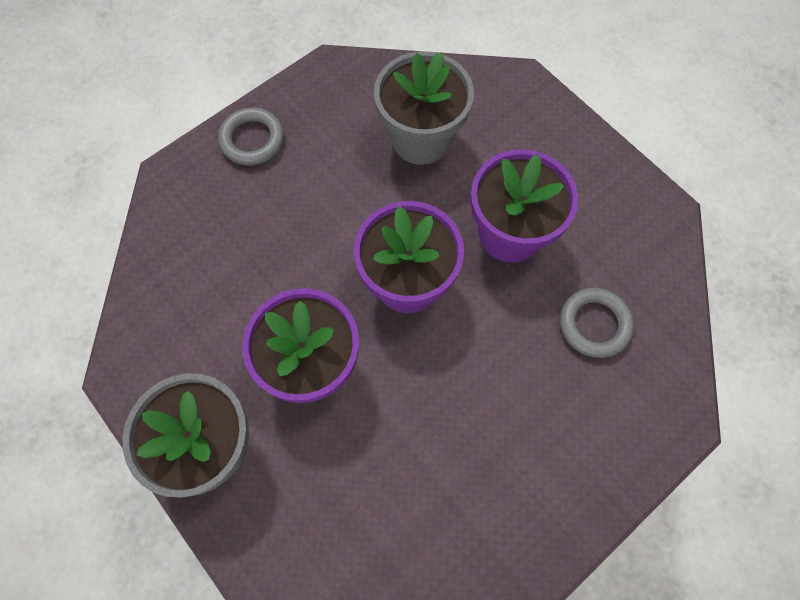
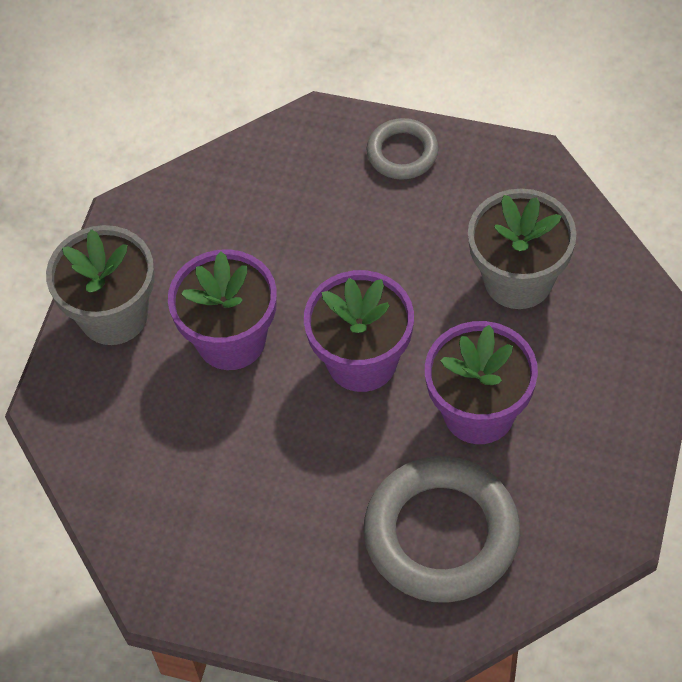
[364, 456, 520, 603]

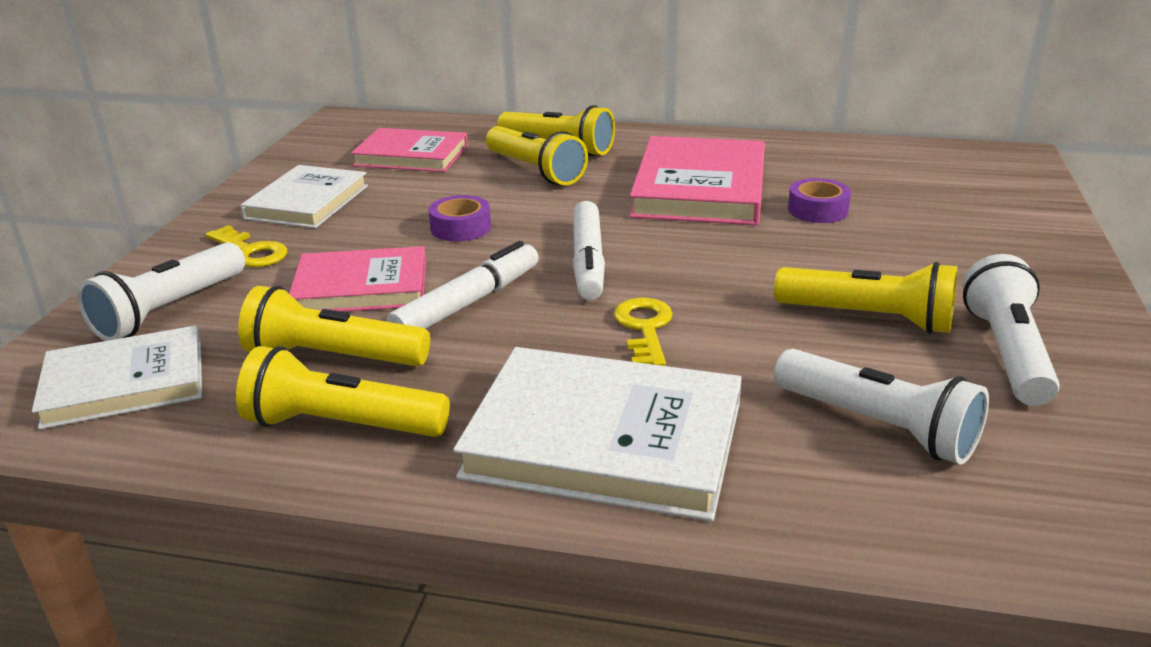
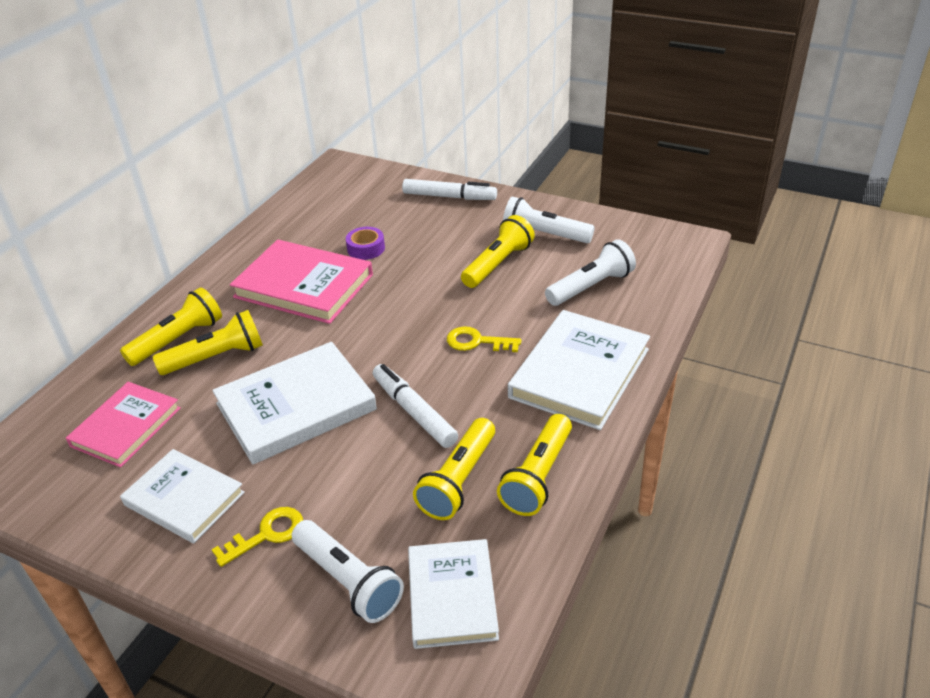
[212, 342, 377, 464]
[402, 179, 497, 200]
[289, 246, 426, 312] (first image)

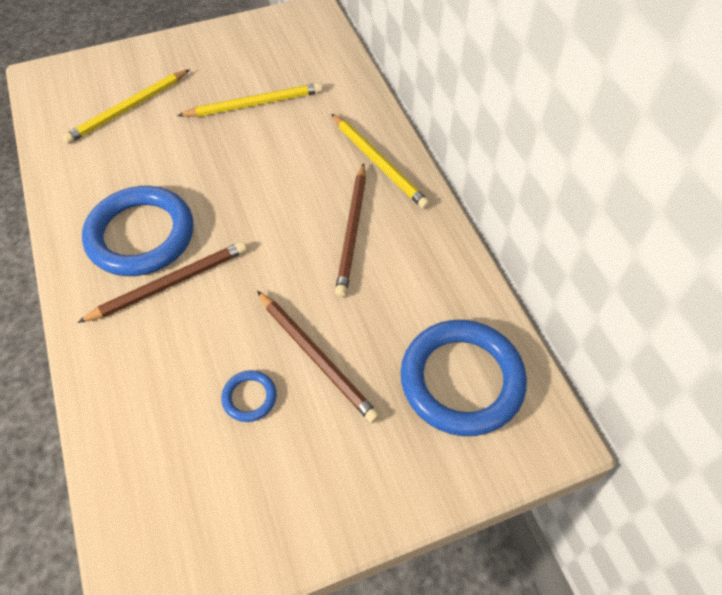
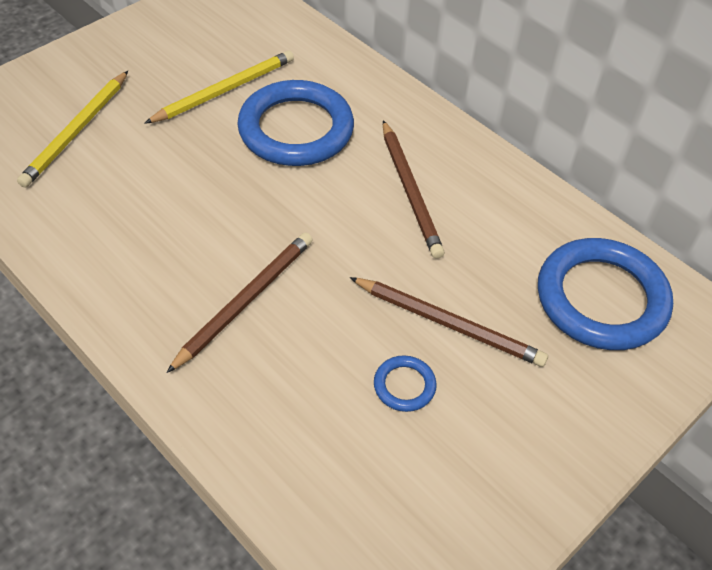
[331, 113, 430, 209] (first image)
[237, 80, 354, 166]

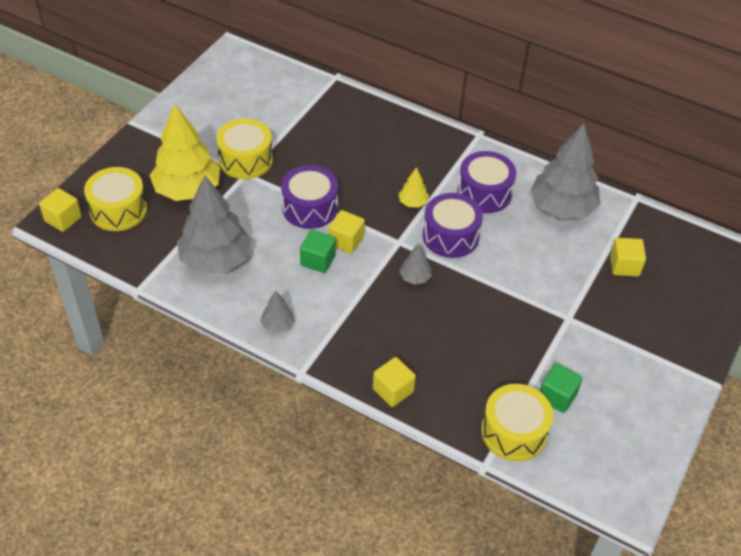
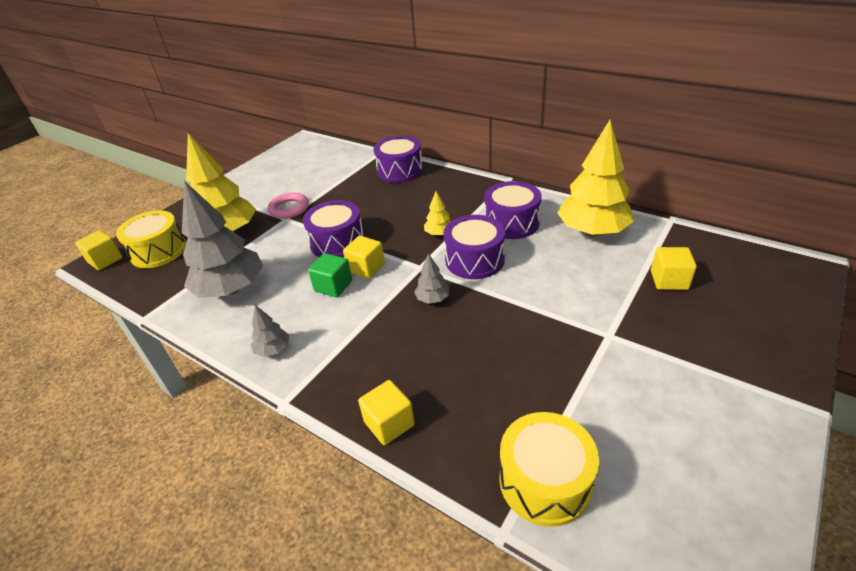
[268, 192, 309, 219]
[557, 120, 634, 236]
[540, 363, 583, 413] (first image)
[374, 136, 423, 183]

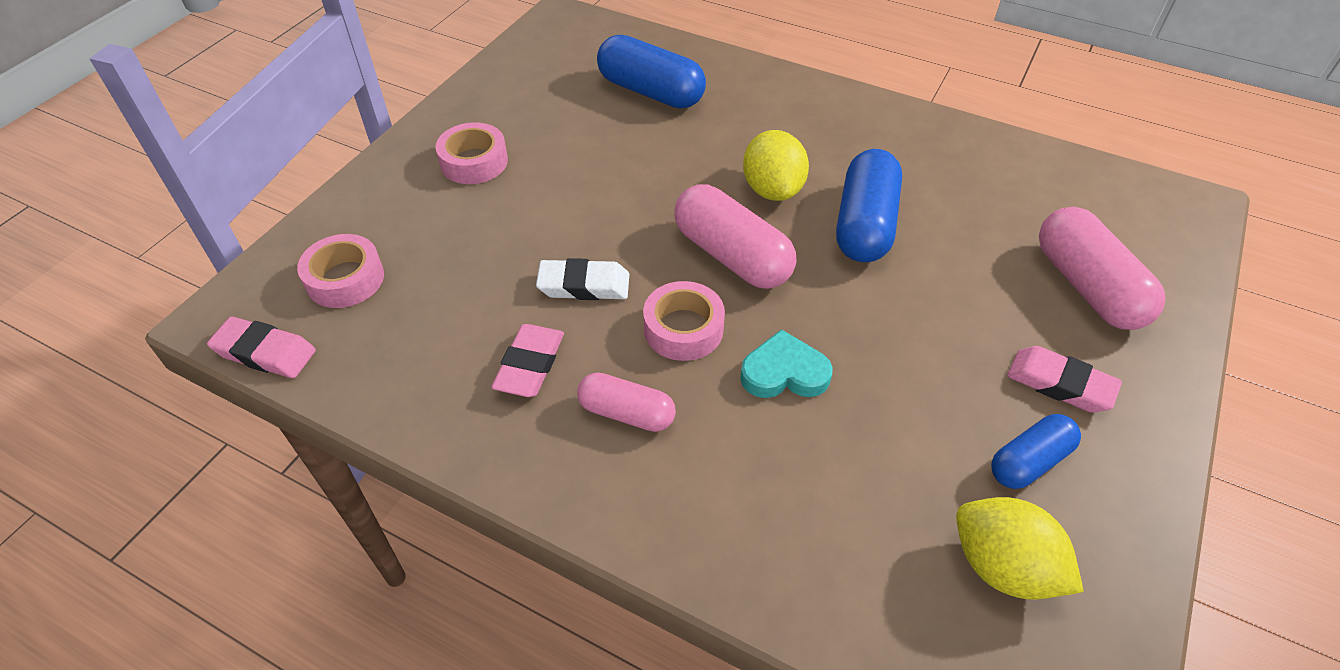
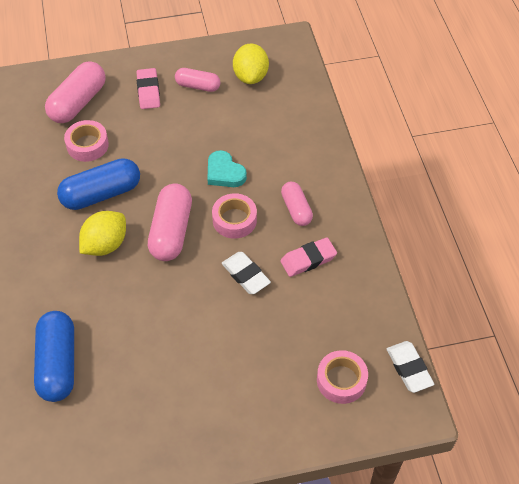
[64, 120, 109, 162]
[387, 341, 434, 393]
[175, 68, 220, 92]

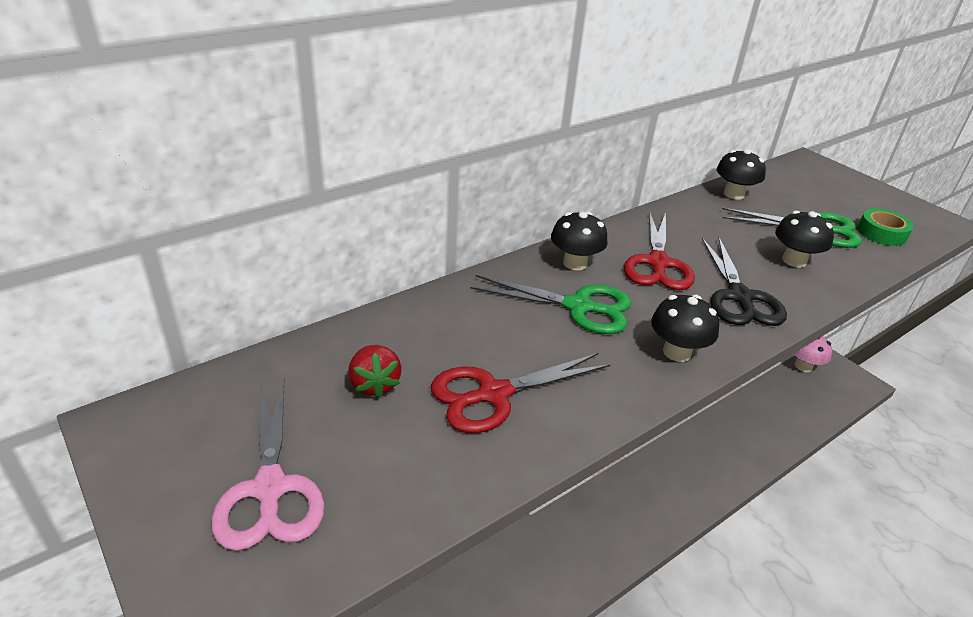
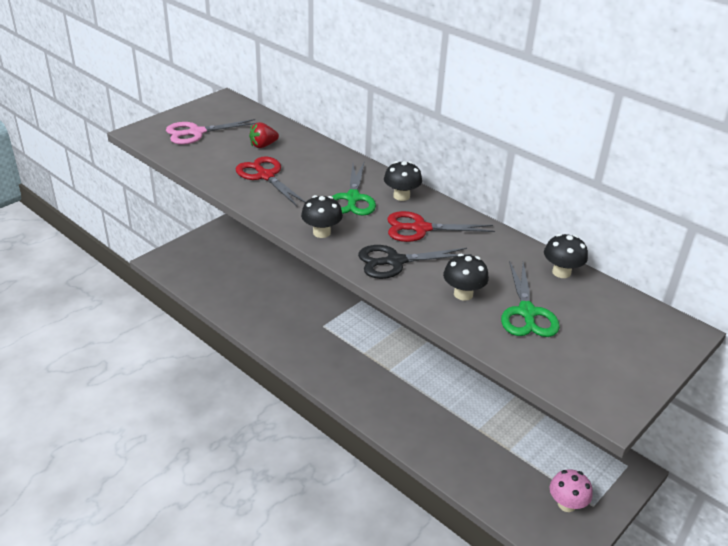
[858, 208, 914, 246] (first image)

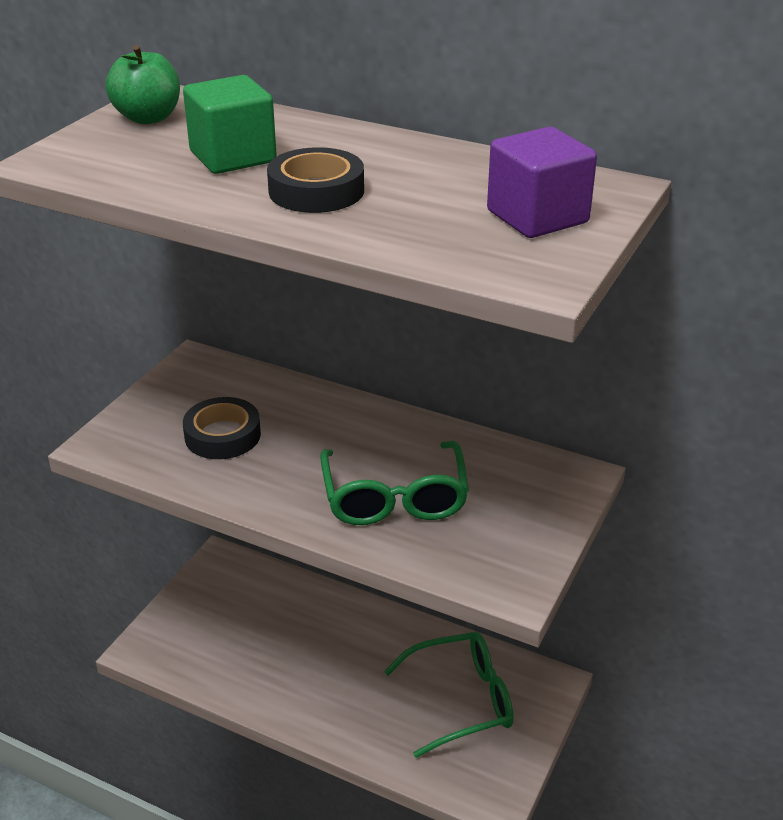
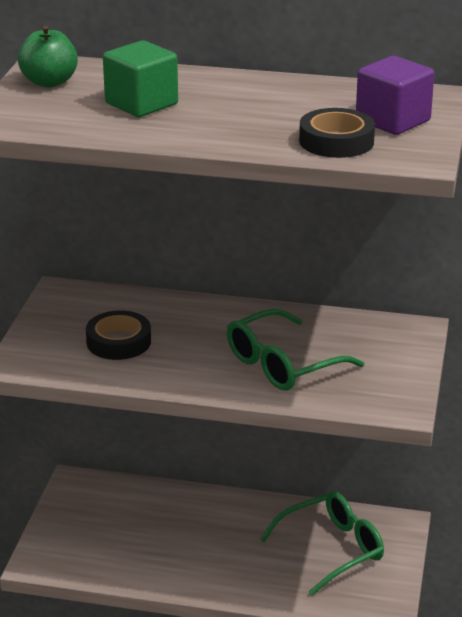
[299, 108, 375, 158]
[227, 308, 364, 391]

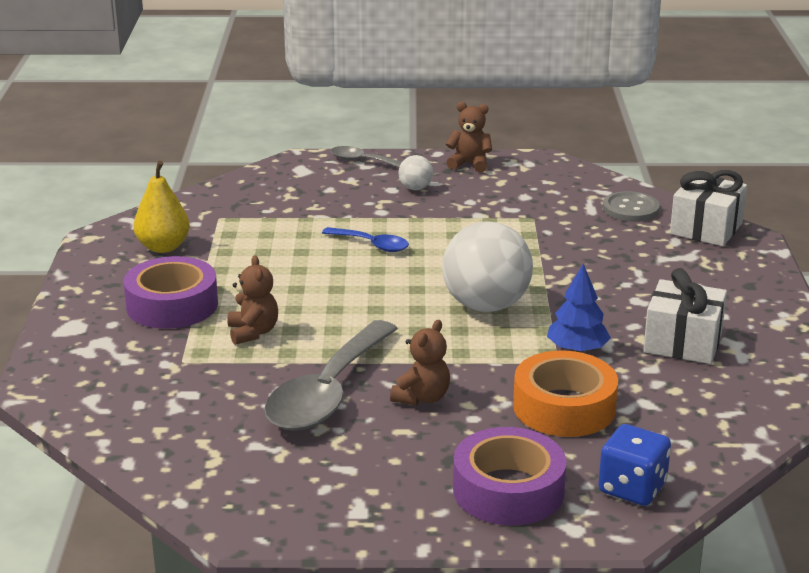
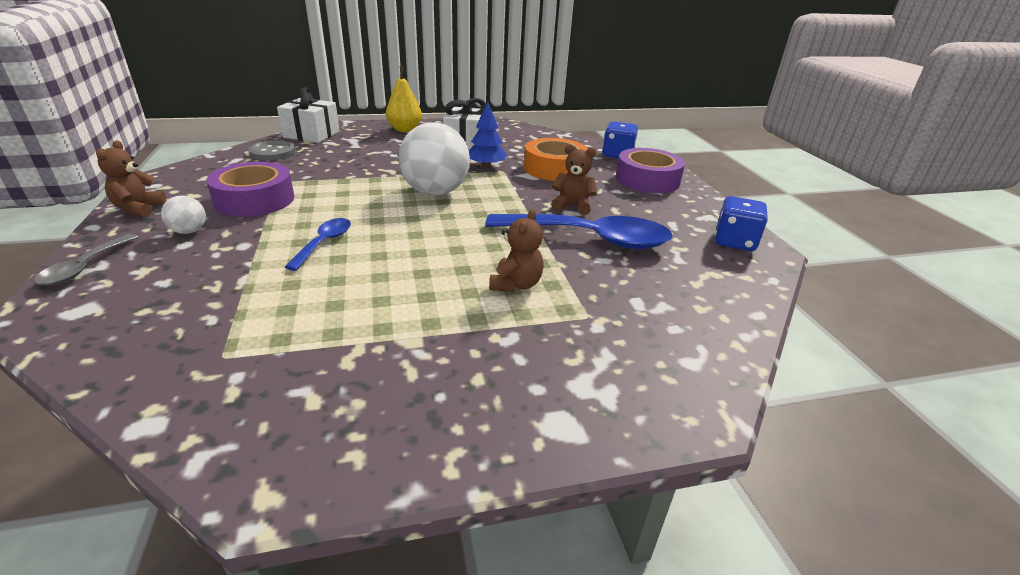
[386, 66, 422, 132]
[489, 209, 544, 292]
[206, 162, 295, 217]
[485, 214, 673, 249]
[715, 196, 768, 251]

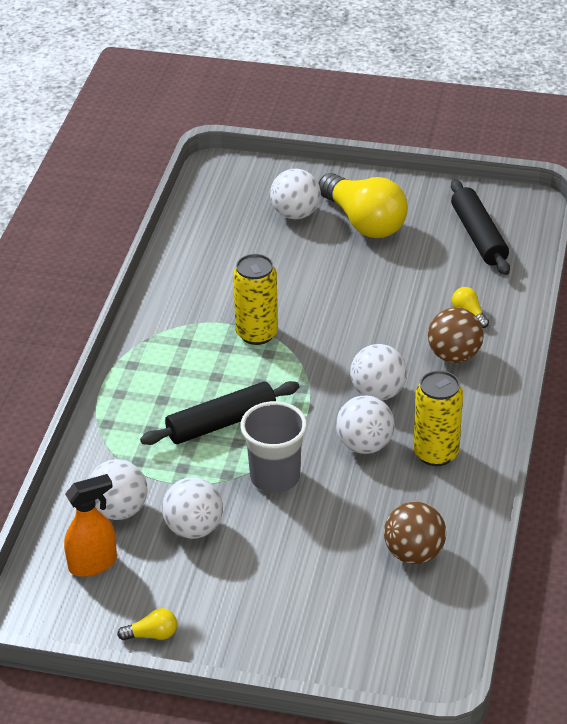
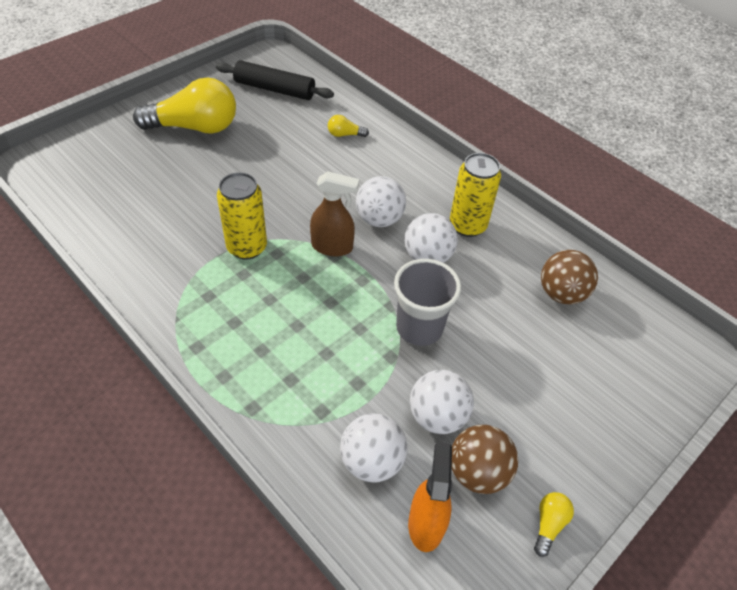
[270, 169, 321, 219] (first image)
[452, 425, 518, 494]
[140, 381, 300, 445] (first image)
[310, 172, 359, 256]

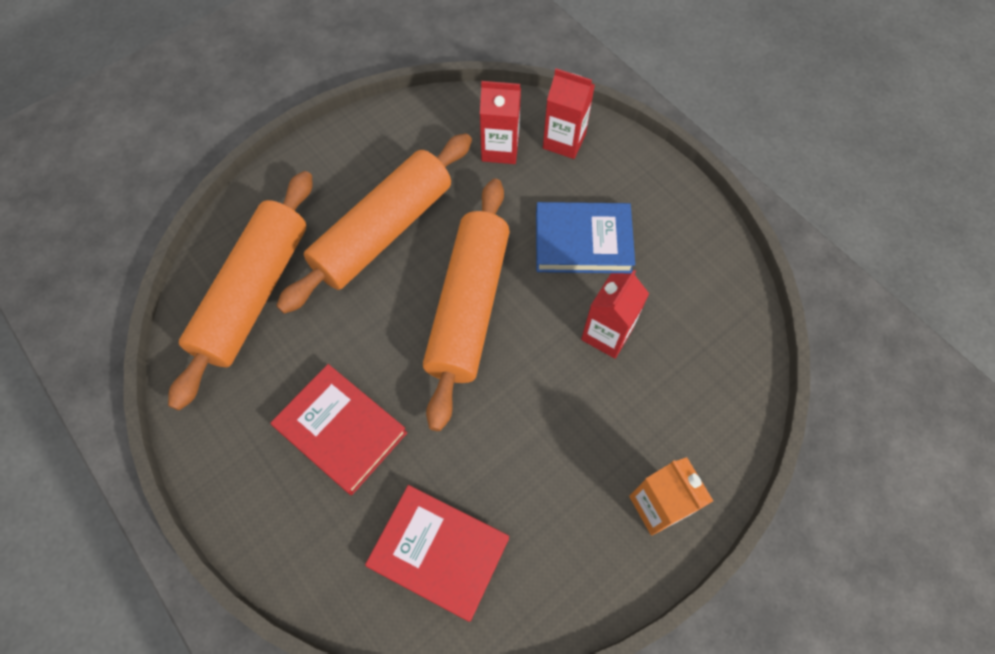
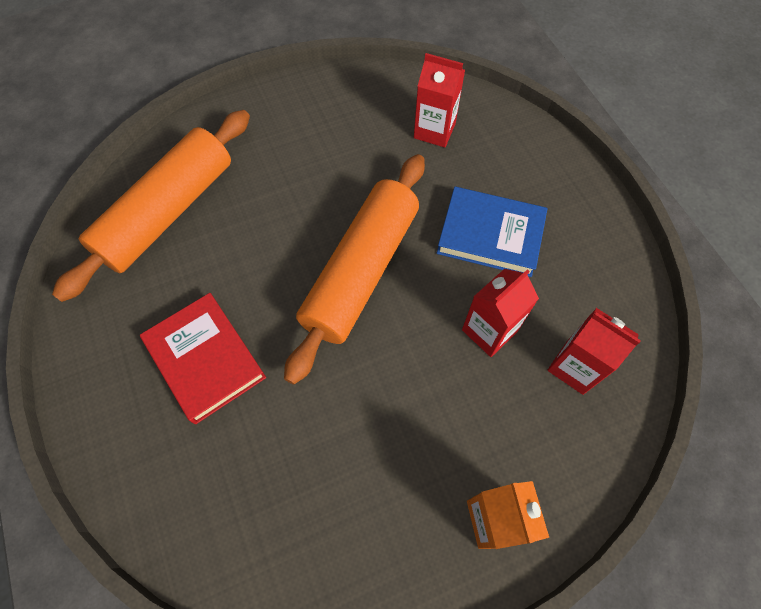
[547, 308, 641, 395]
[276, 133, 472, 314] (first image)
[365, 485, 509, 622] (first image)

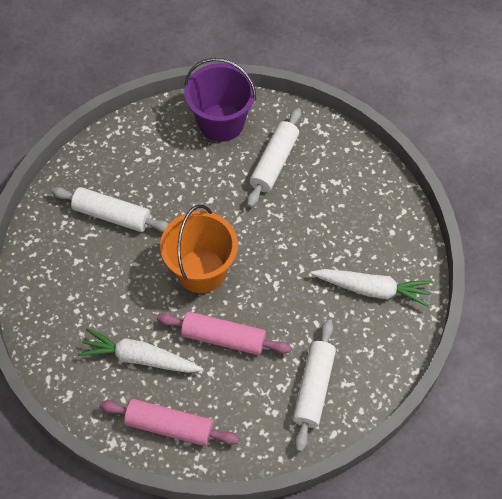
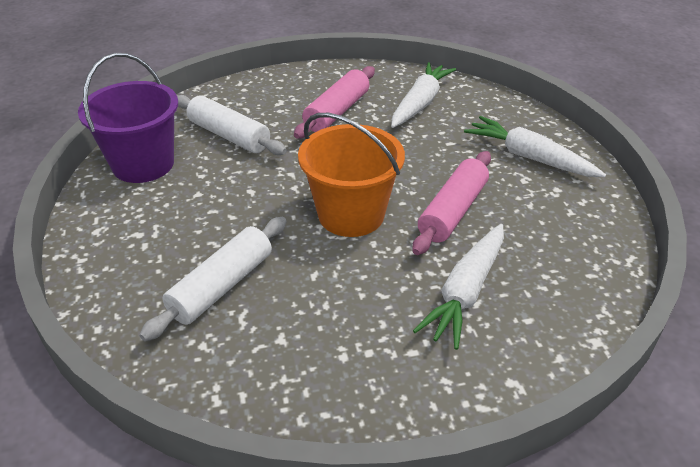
[464, 116, 606, 177]
[294, 66, 375, 139]

